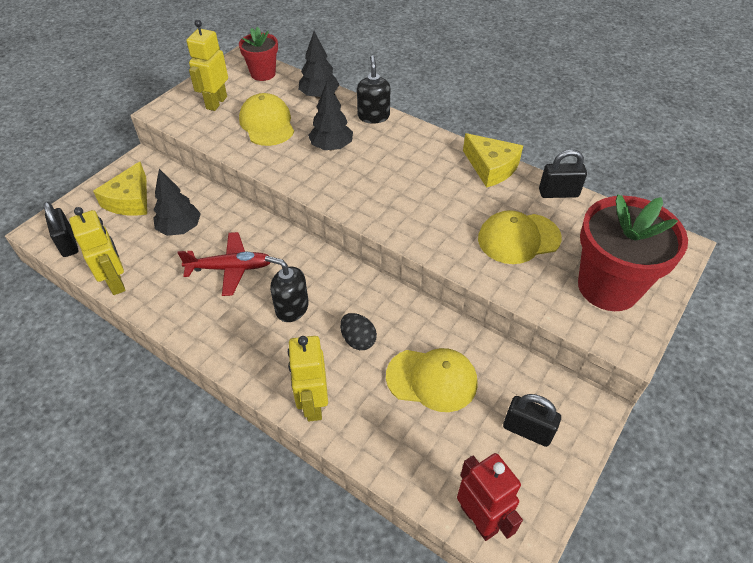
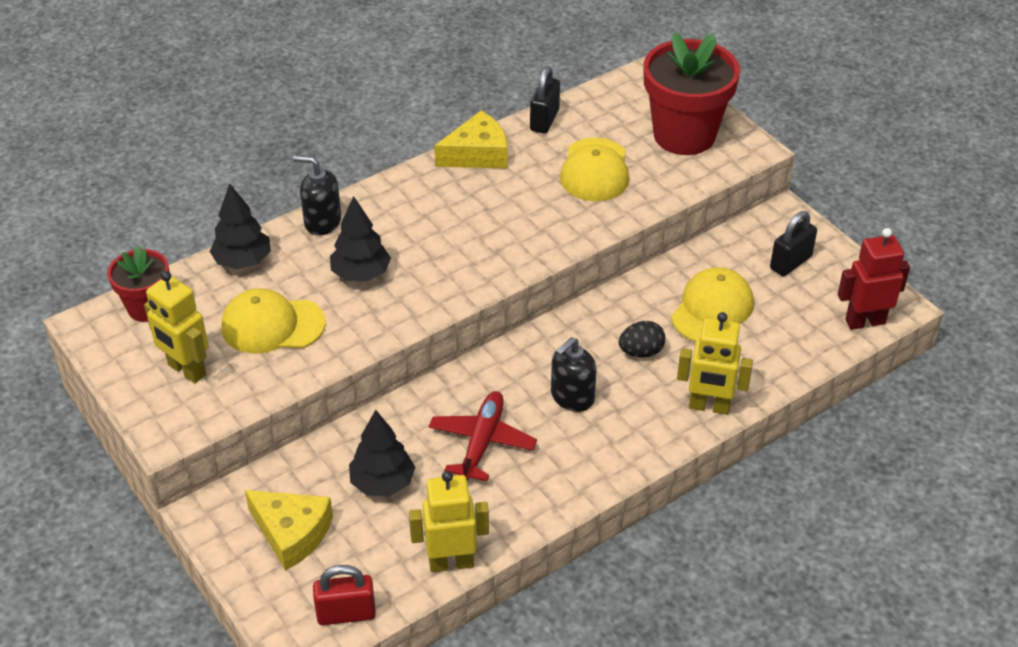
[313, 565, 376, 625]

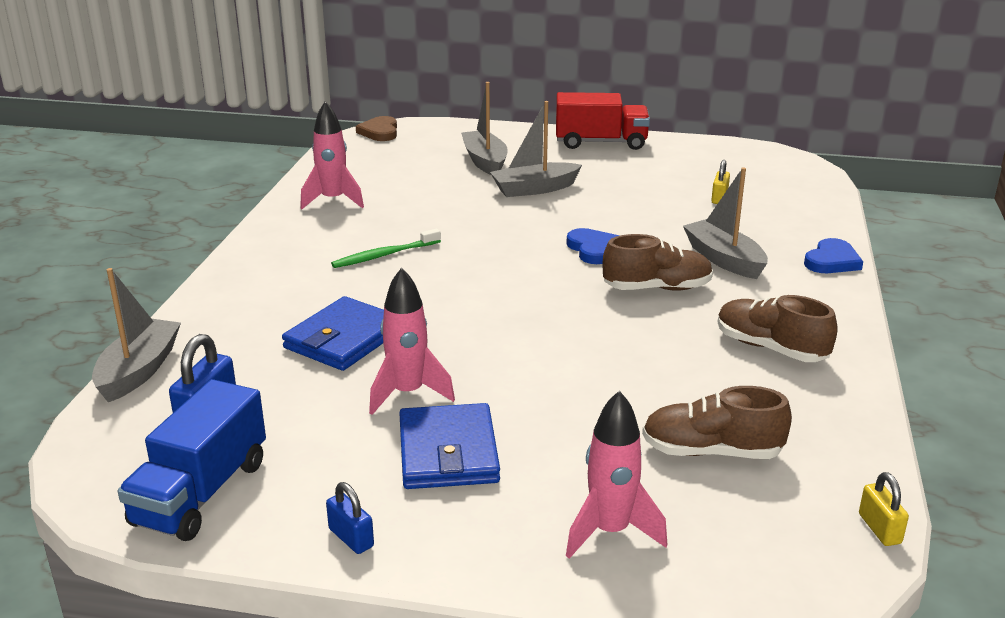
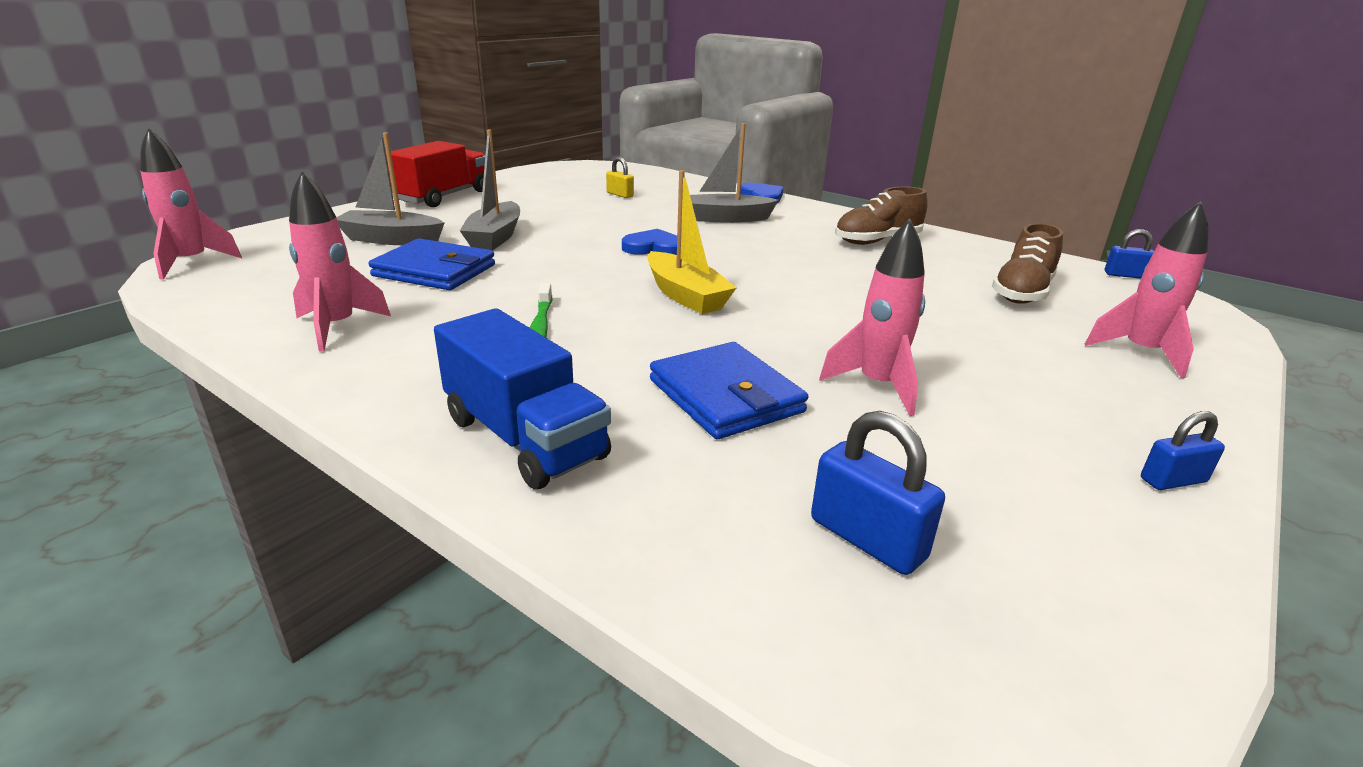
[140, 128, 242, 280]
[603, 234, 713, 291] (first image)
[92, 268, 181, 402] (first image)
[434, 308, 611, 489]
[369, 238, 495, 290]
[1105, 229, 1154, 279]
[647, 170, 736, 314]

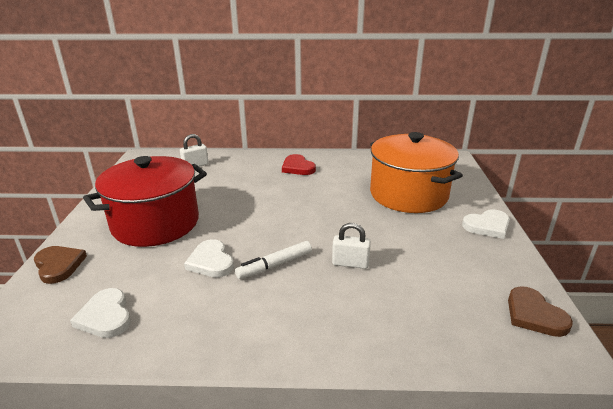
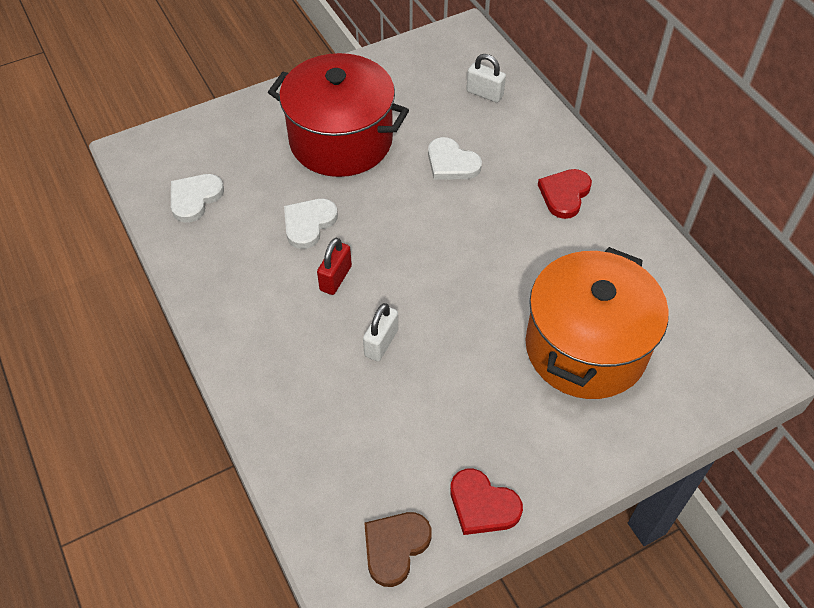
[428, 137, 482, 180]
[363, 303, 398, 361]
[317, 238, 352, 295]
[34, 246, 87, 284] (first image)
[450, 468, 523, 535]

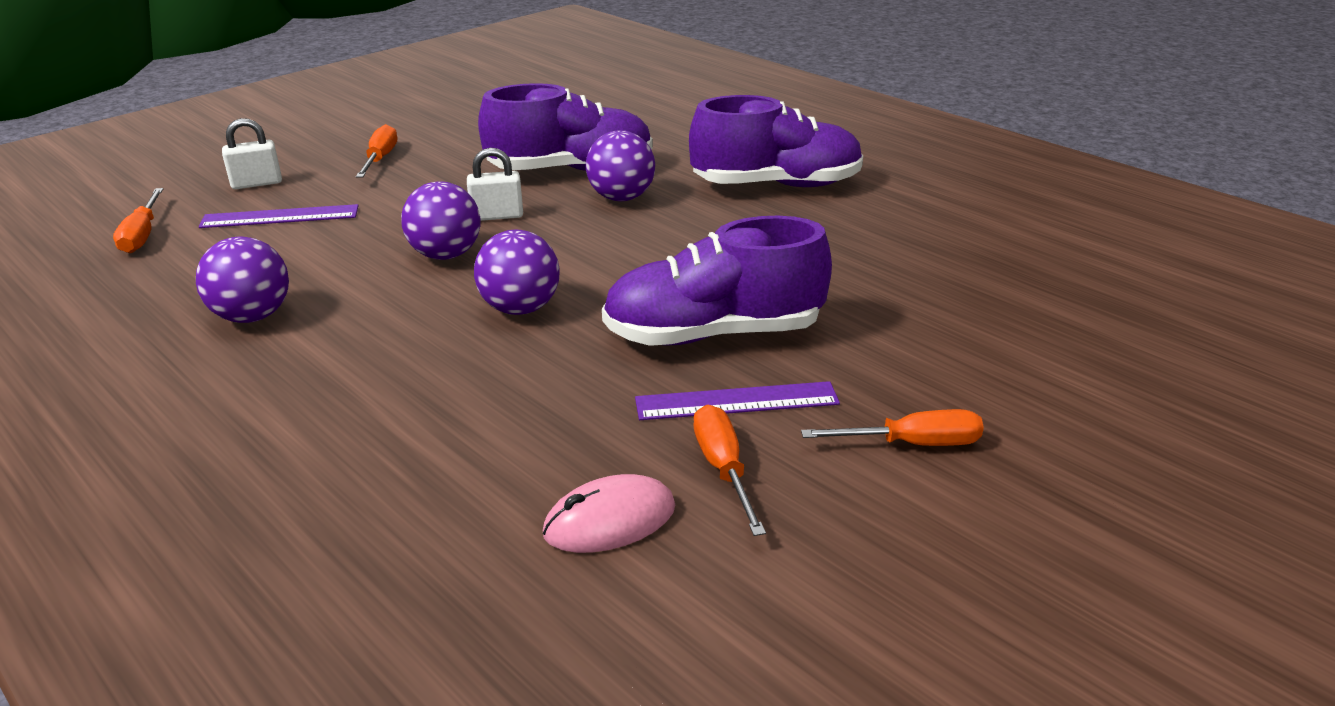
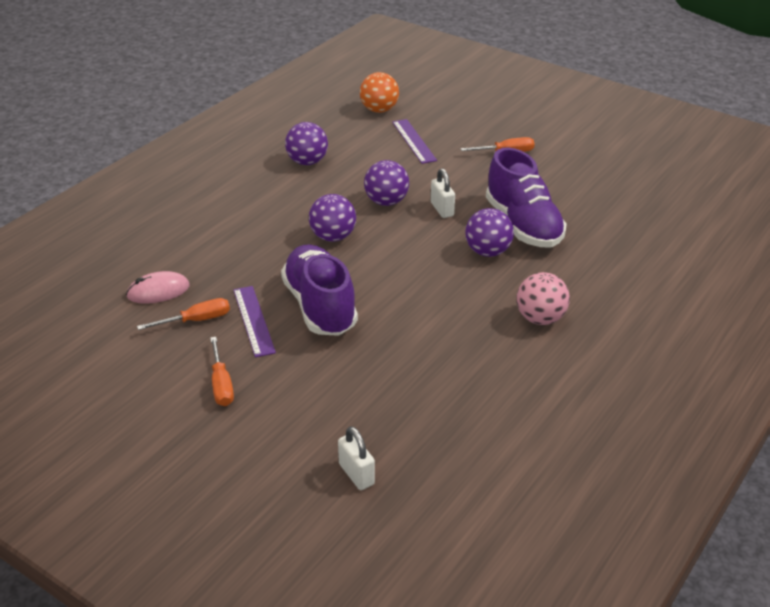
[517, 272, 570, 325]
[338, 426, 375, 490]
[360, 72, 399, 113]
[126, 271, 190, 304]

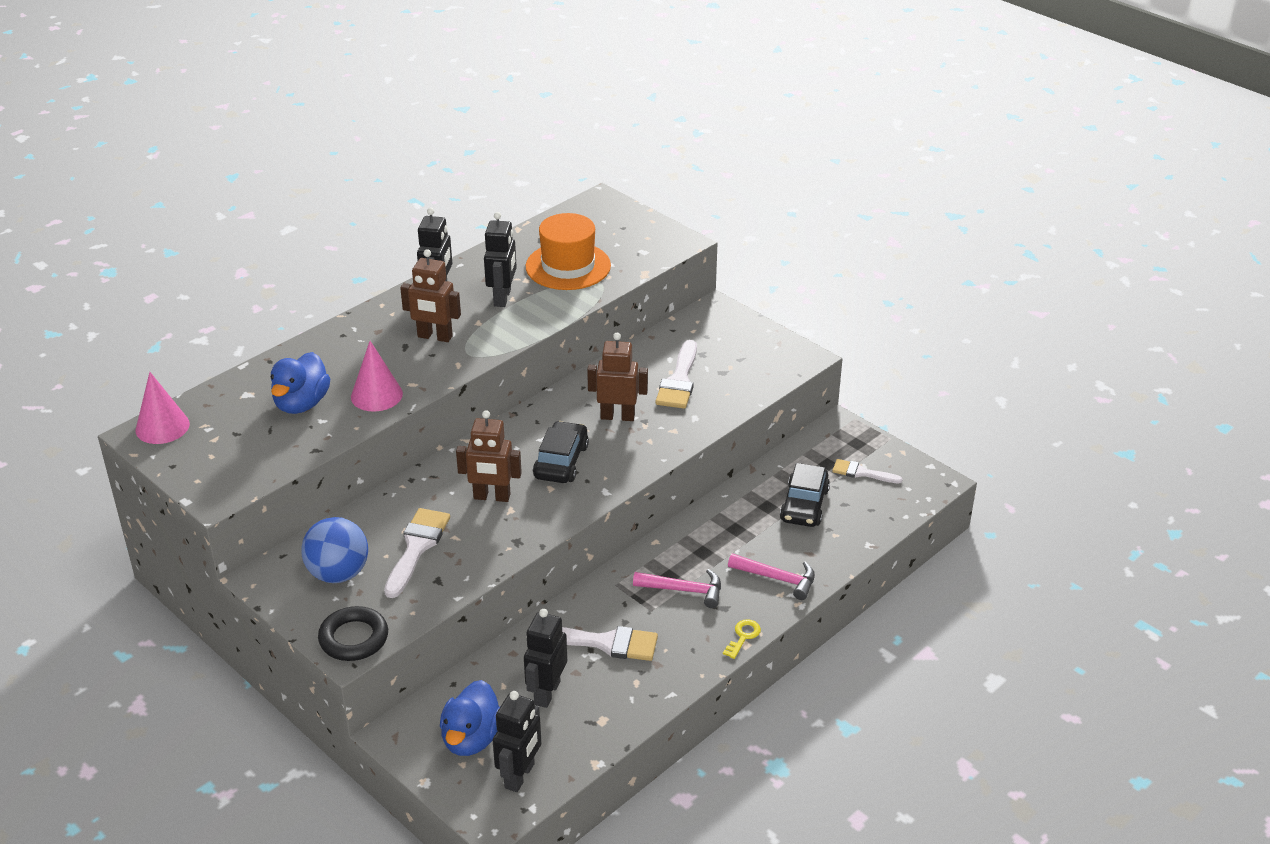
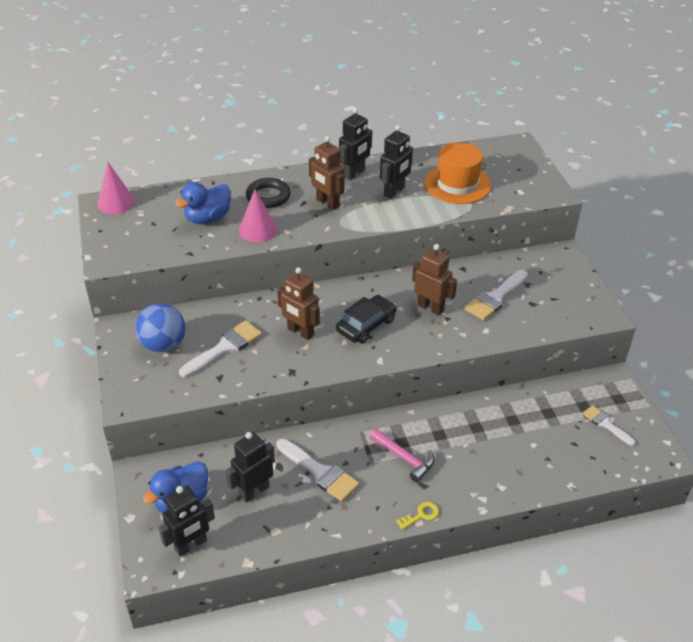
[780, 463, 830, 527] (first image)
[728, 554, 815, 600] (first image)
[246, 178, 291, 208]

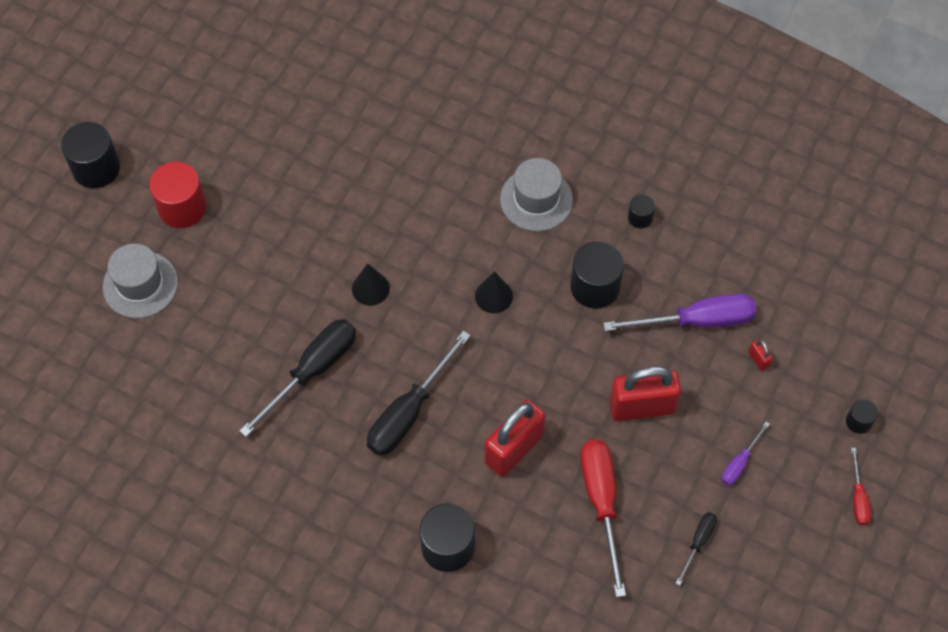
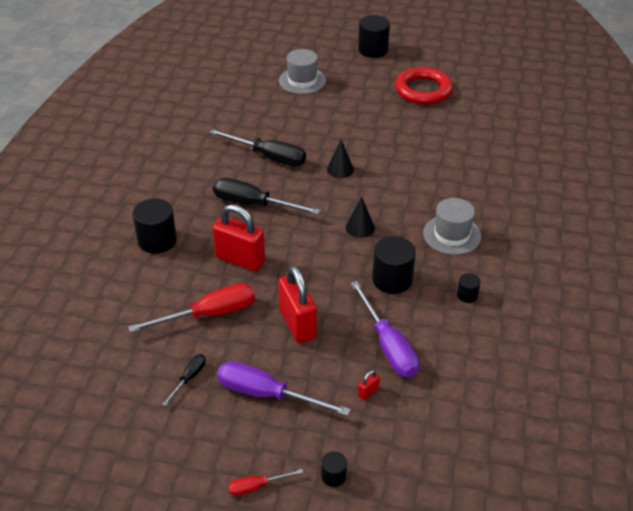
[149, 162, 207, 228] (first image)
[217, 361, 351, 416]
[162, 354, 206, 406]
[395, 67, 453, 105]

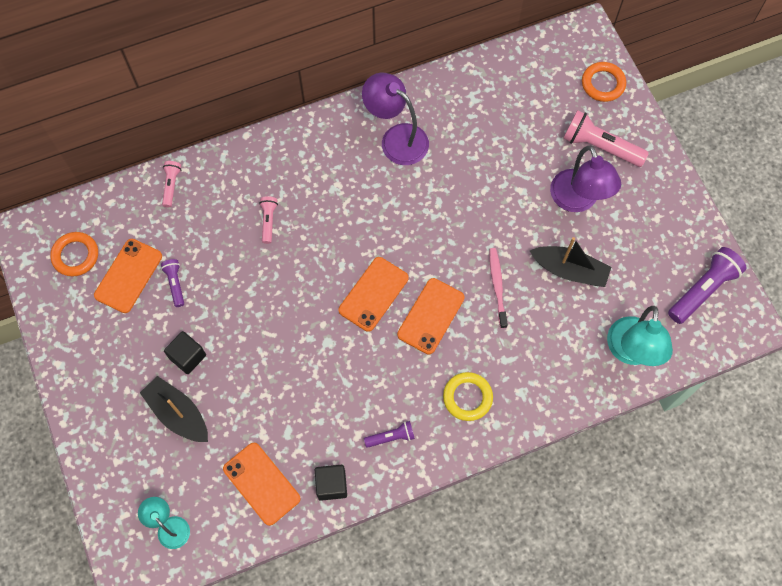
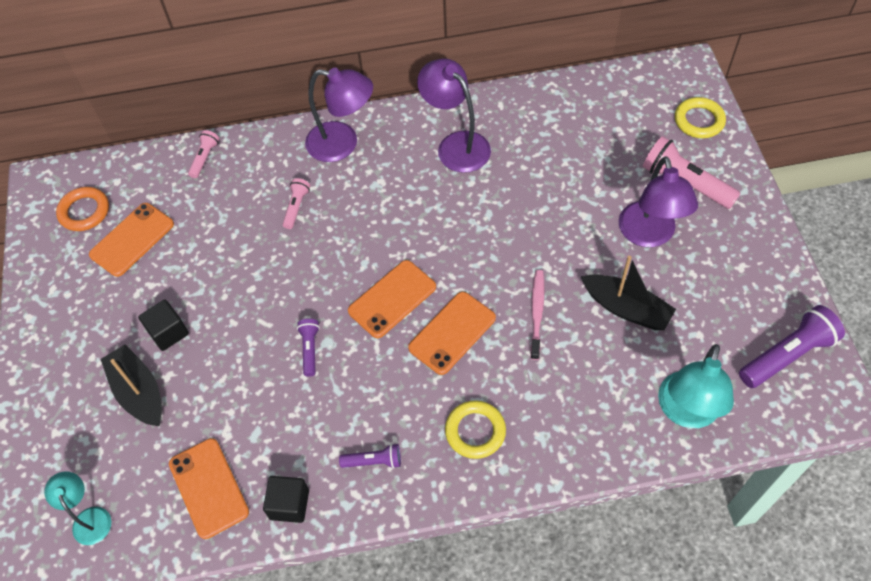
[675, 97, 726, 138]
[297, 319, 320, 377]
[305, 68, 373, 162]

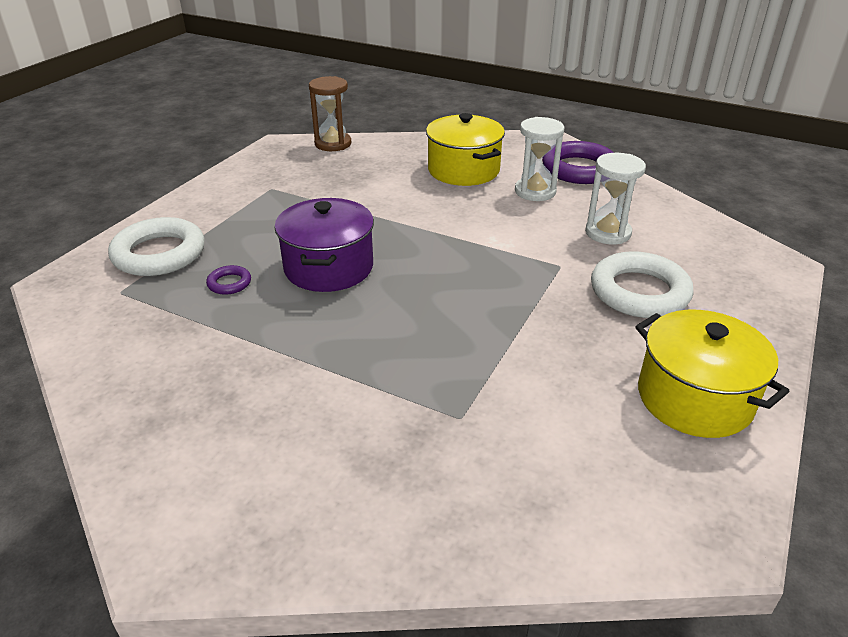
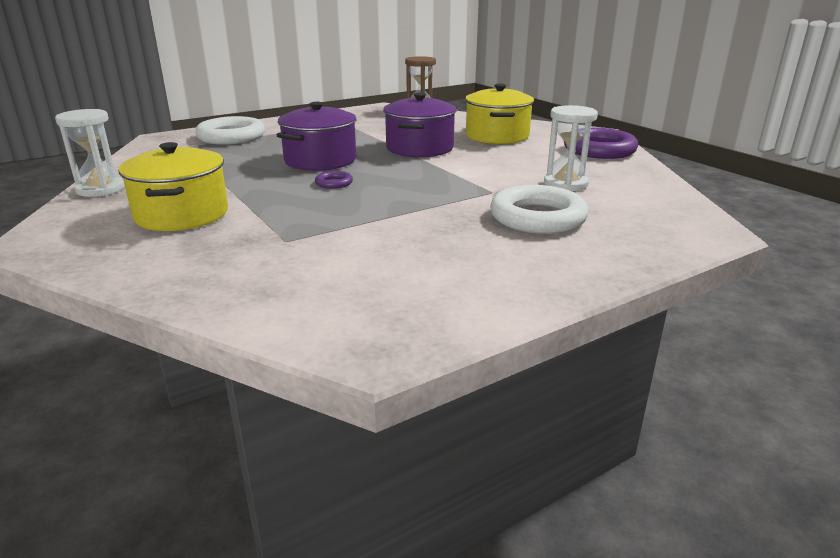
[55, 109, 124, 197]
[315, 171, 353, 189]
[118, 142, 228, 231]
[383, 93, 457, 157]

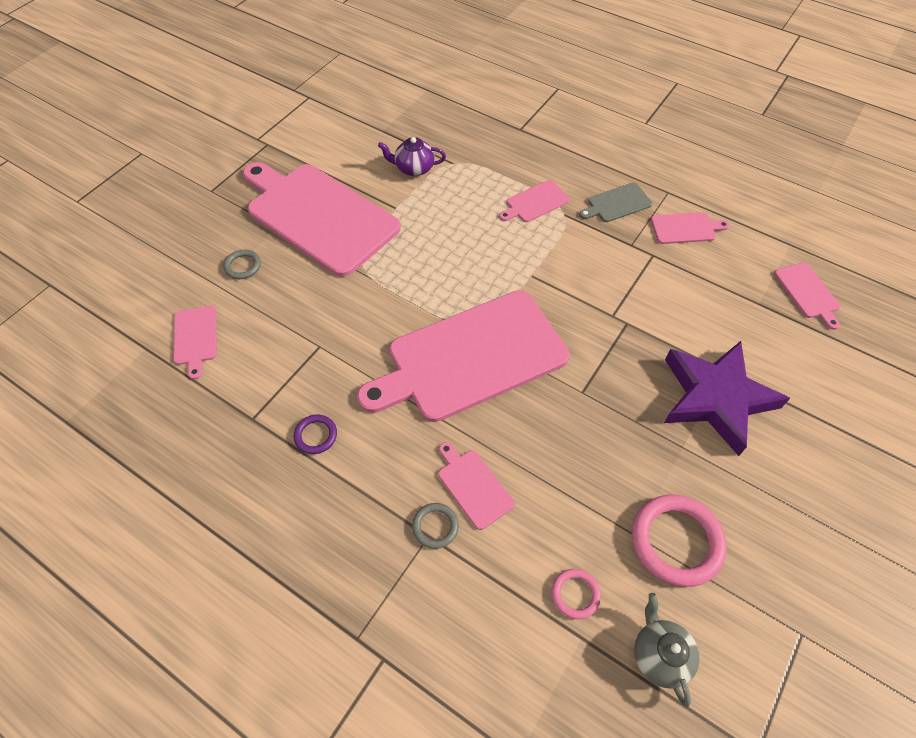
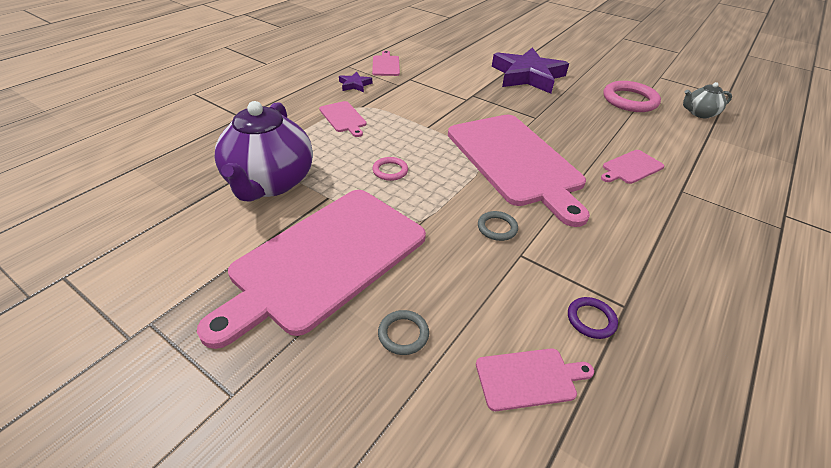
[214, 101, 313, 202]
[339, 72, 372, 92]
[774, 262, 840, 330] (first image)
[568, 297, 618, 339]
[478, 211, 518, 241]
[372, 157, 408, 181]

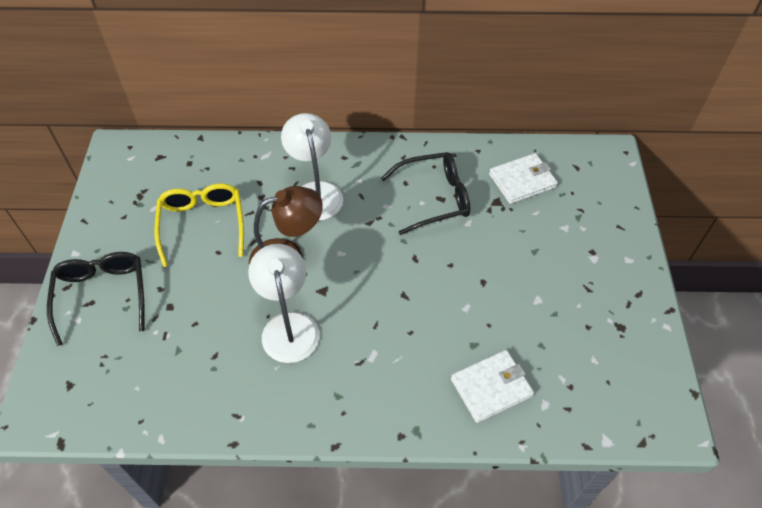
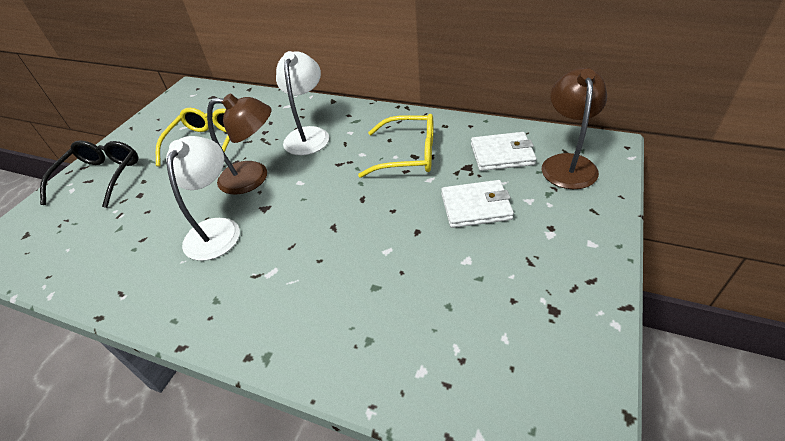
[358, 114, 433, 178]
[441, 180, 514, 228]
[542, 68, 607, 189]

